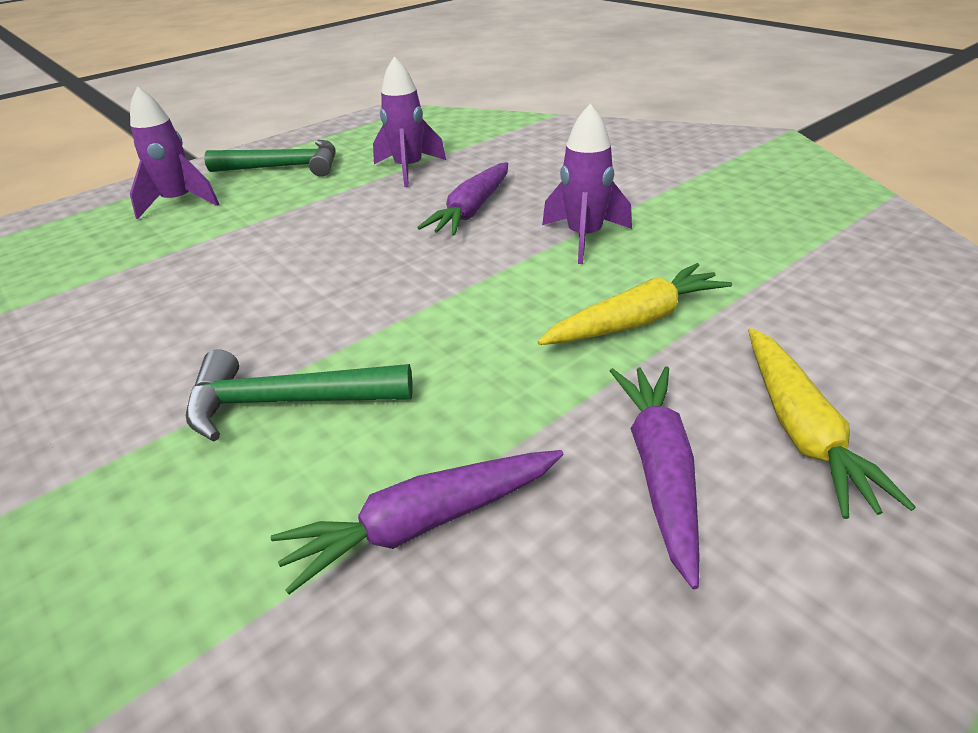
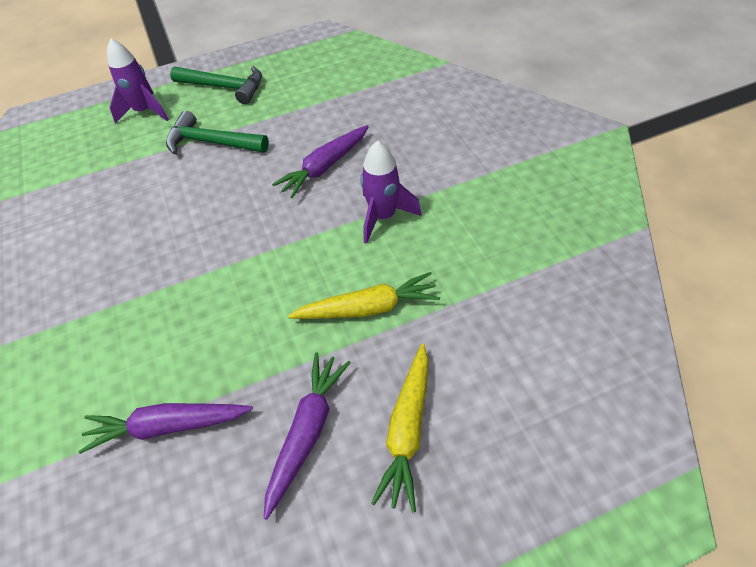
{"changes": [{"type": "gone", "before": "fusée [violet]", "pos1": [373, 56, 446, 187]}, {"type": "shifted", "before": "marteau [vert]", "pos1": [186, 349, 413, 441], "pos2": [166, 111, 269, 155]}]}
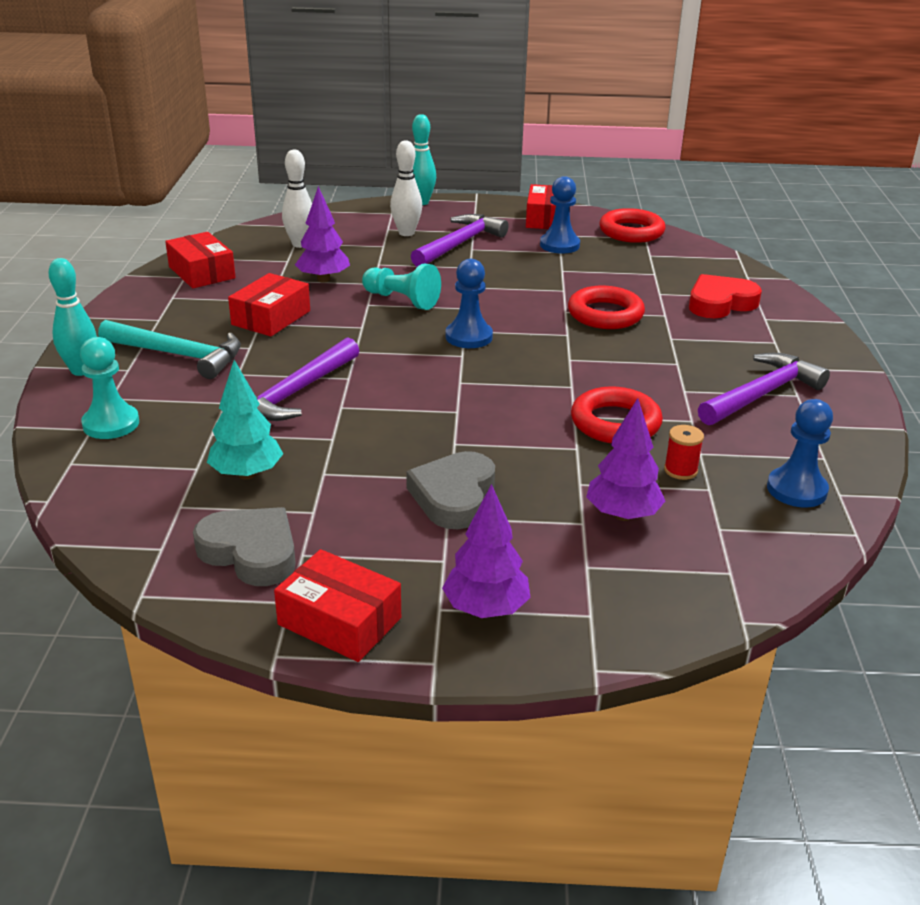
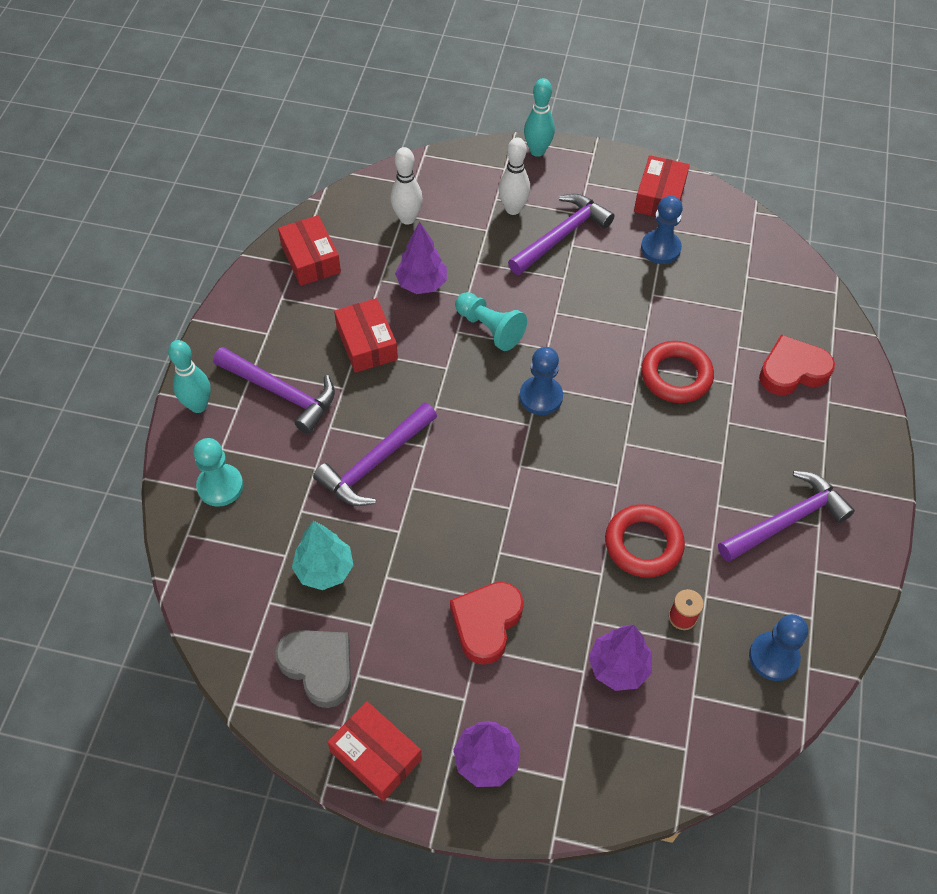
{"changes": [{"type": "gone", "before": "anneau [rouge]", "pos1": [599, 208, 665, 243]}, {"type": "rotated", "before": "boîte [rouge]", "pos1": [228, 273, 310, 336], "pos2": [334, 298, 398, 373], "turn": -60}, {"type": "repainted", "before": "marteau [turquoise]", "after": "marteau [violet]", "pos1": [98, 320, 241, 379], "pos2": [213, 347, 335, 434]}, {"type": "repainted", "before": "cœur [gris]", "after": "cœur [rouge]", "pos1": [406, 451, 495, 529], "pos2": [450, 582, 524, 665]}]}
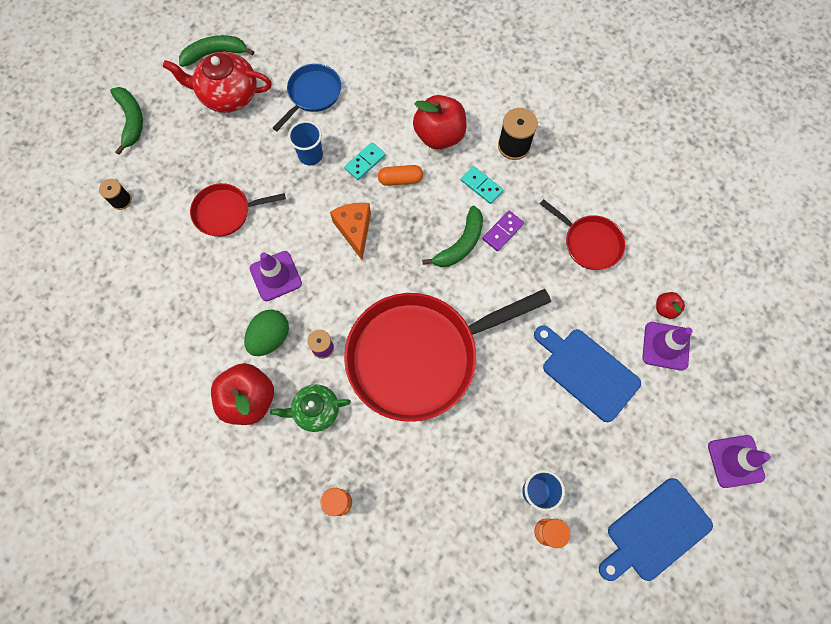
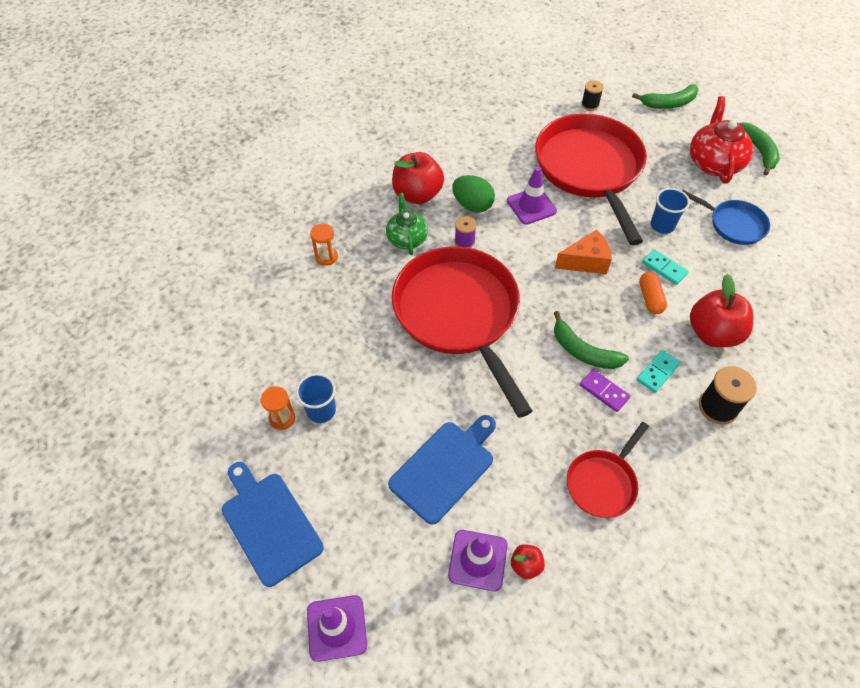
{"changes": [{"type": "scaled", "before": "poêle [rouge]", "pos1": [190, 183, 286, 237], "pos2": [535, 114, 647, 245], "scale": 2.08}]}
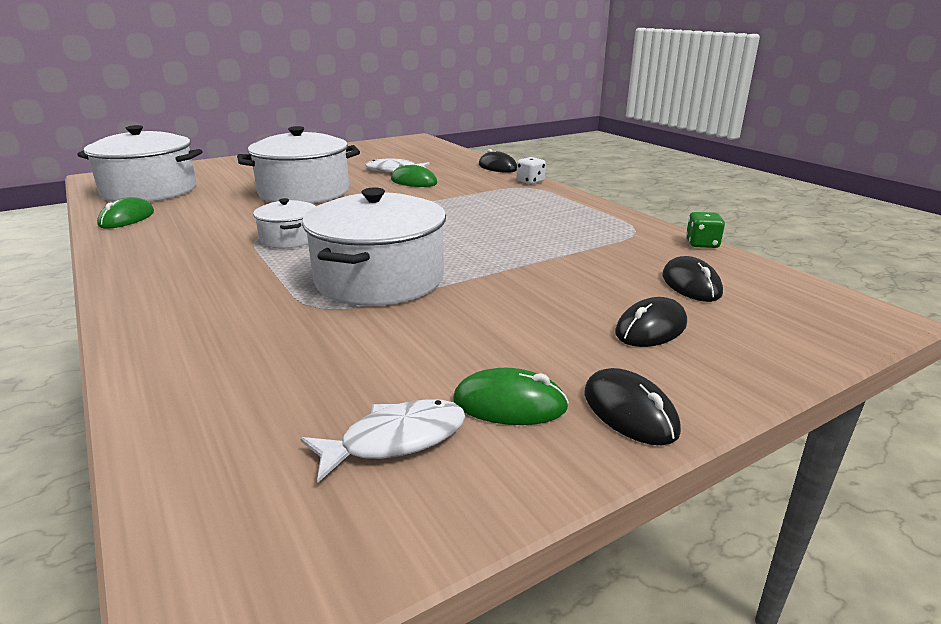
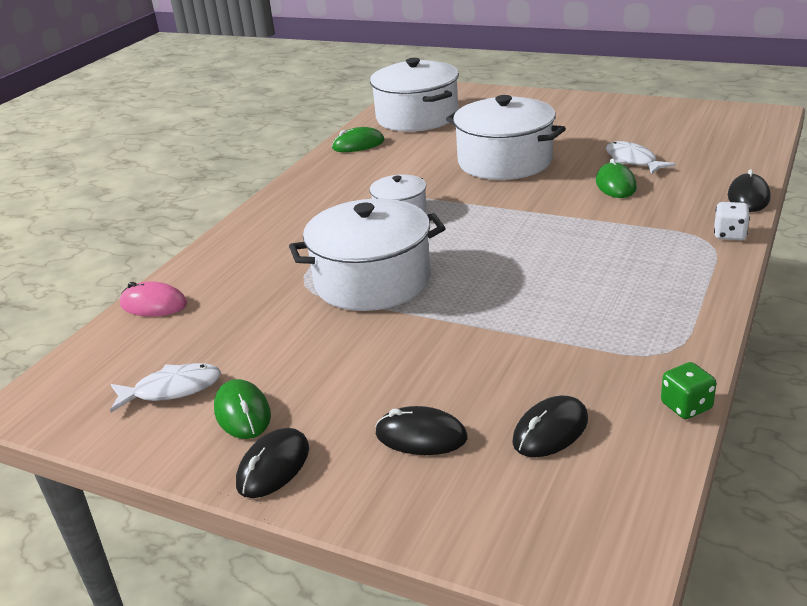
{"changes": [{"type": "rotated", "before": "poisson [blanc]", "pos1": [300, 399, 466, 482], "pos2": [110, 363, 221, 412], "turn": -45}, {"type": "new", "after": "souris [rose]", "pos2": [120, 281, 187, 317]}]}
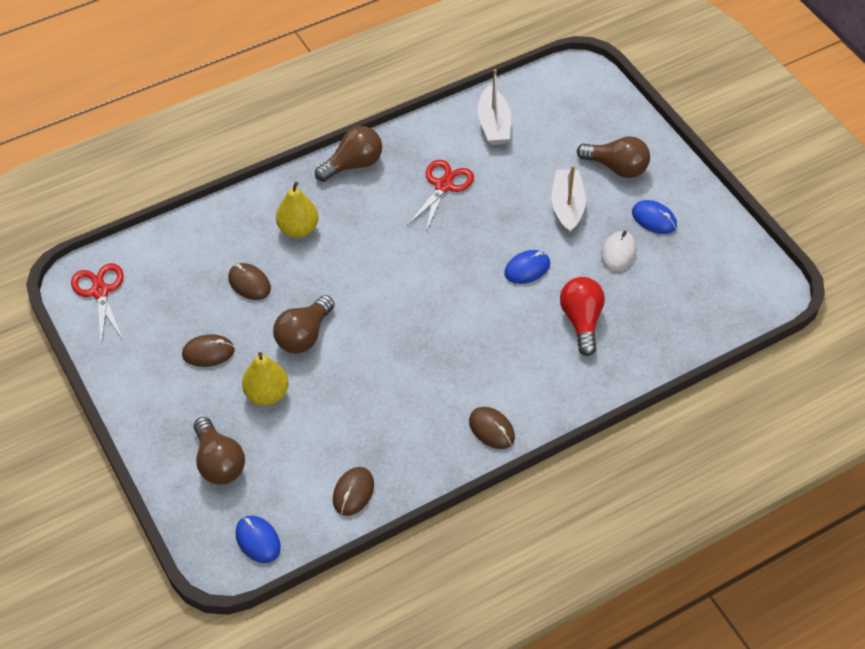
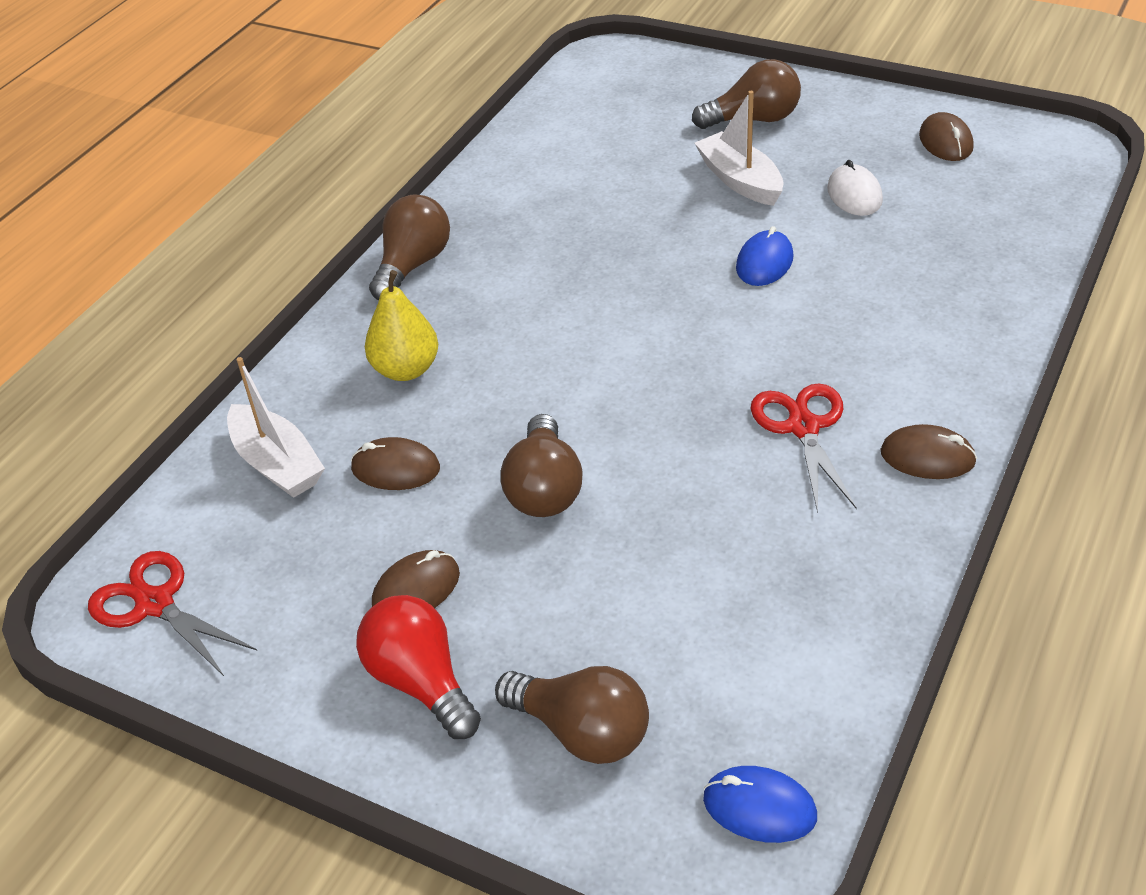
{"changes": [{"type": "shifted", "before": "bateau [blanc]", "pos1": [478, 69, 511, 145], "pos2": [227, 357, 325, 498]}, {"type": "shifted", "before": "ciseaux [rouge]", "pos1": [407, 160, 474, 232], "pos2": [750, 383, 857, 513]}, {"type": "gone", "before": "souris [bleu]", "pos1": [632, 200, 677, 234]}, {"type": "shifted", "before": "ampoule [rouge]", "pos1": [560, 277, 605, 356], "pos2": [356, 595, 481, 739]}, {"type": "gone", "before": "poire [jaune]", "pos1": [242, 352, 289, 405]}, {"type": "shifted", "before": "souris [marron]", "pos1": [333, 467, 374, 516], "pos2": [919, 112, 974, 161]}]}
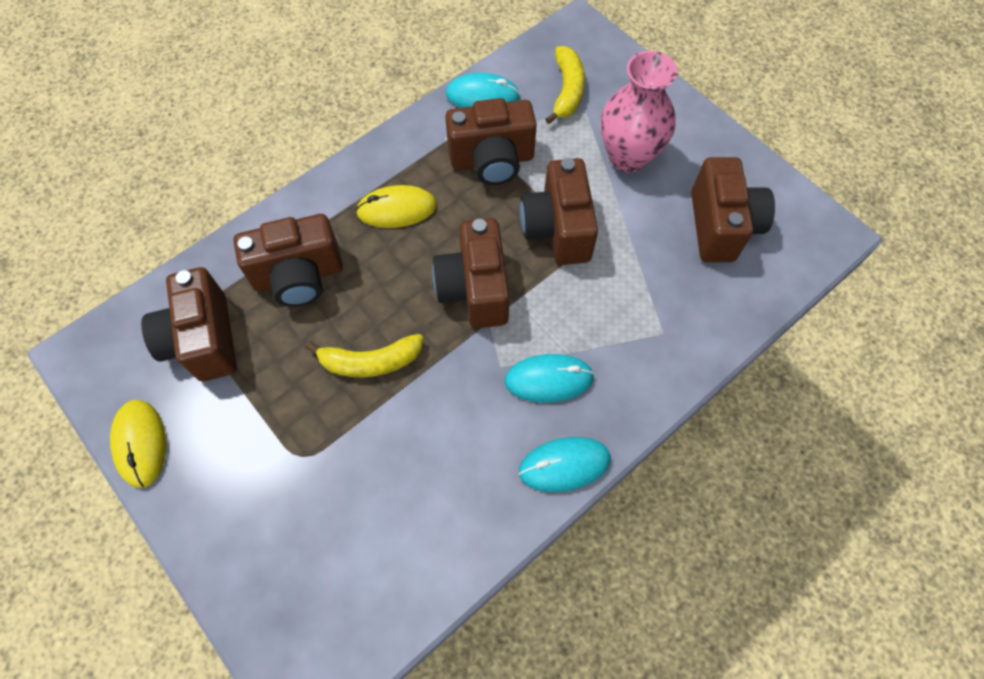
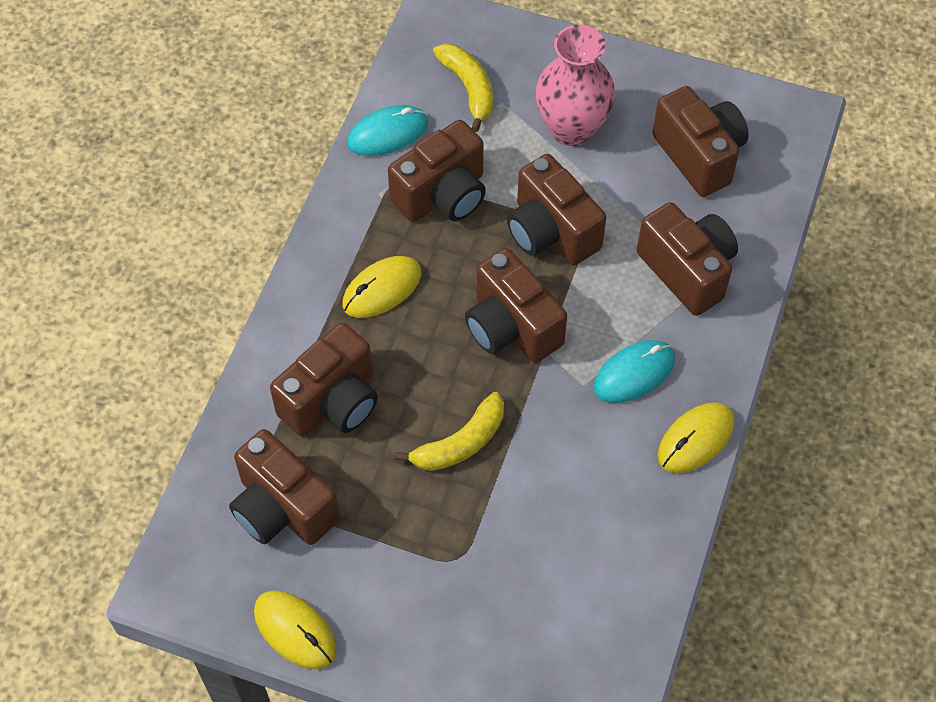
{"changes": [{"type": "repainted", "before": "souris [turquoise]", "after": "souris [jaune]", "pos1": [519, 437, 611, 492], "pos2": [658, 402, 735, 473]}, {"type": "new", "after": "appareil photo [marron]", "pos2": [637, 202, 738, 316]}]}
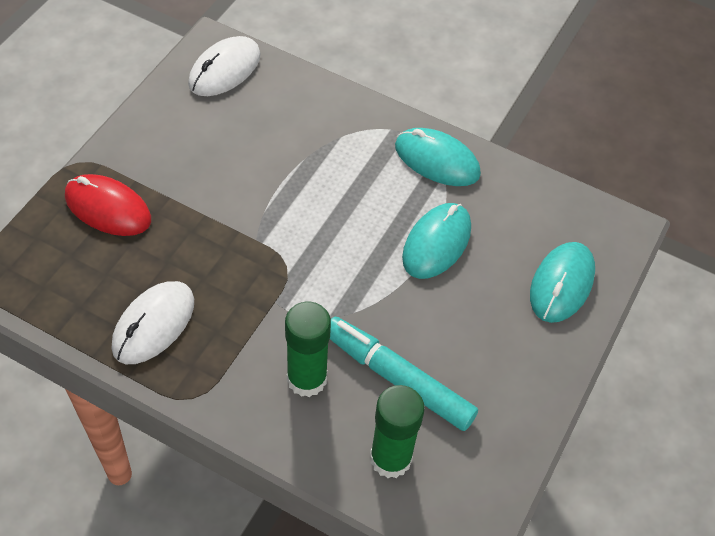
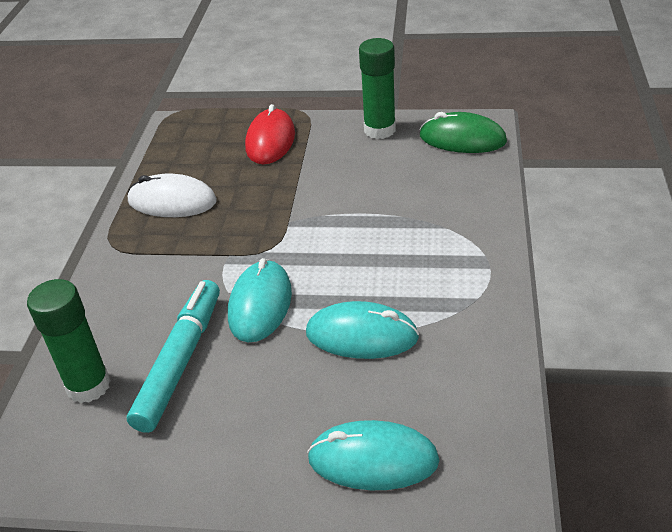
{"changes": [{"type": "repainted", "before": "souris [blanc]", "after": "souris [vert]", "pos1": [188, 36, 260, 96], "pos2": [419, 112, 507, 153]}, {"type": "shifted", "before": "souris [turquoise]", "pos1": [395, 128, 481, 186], "pos2": [228, 258, 292, 342]}, {"type": "shifted", "before": "bâton de colle [vert]", "pos1": [285, 302, 331, 397], "pos2": [359, 38, 396, 139]}]}
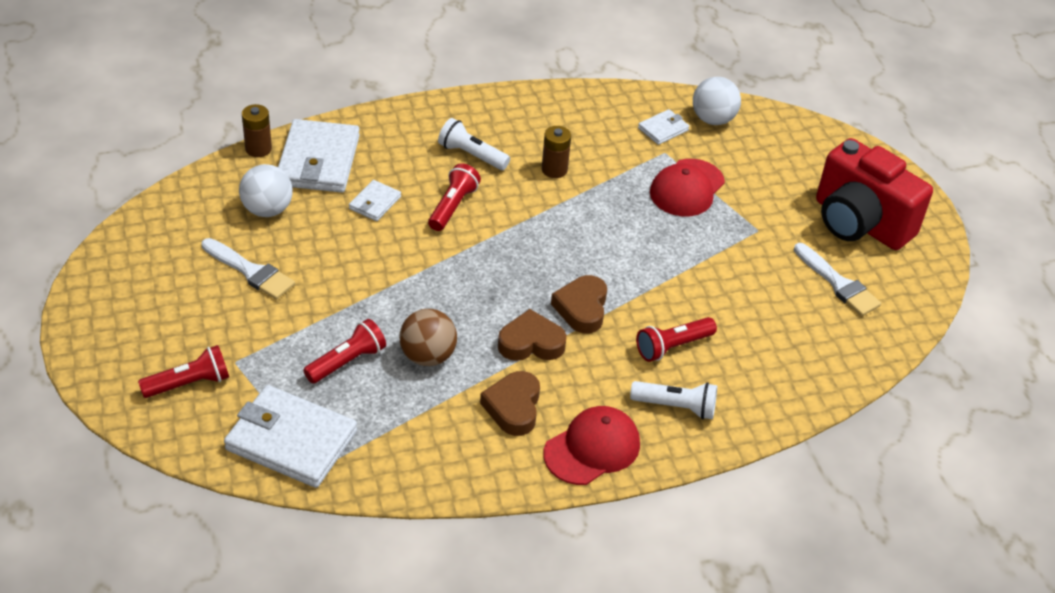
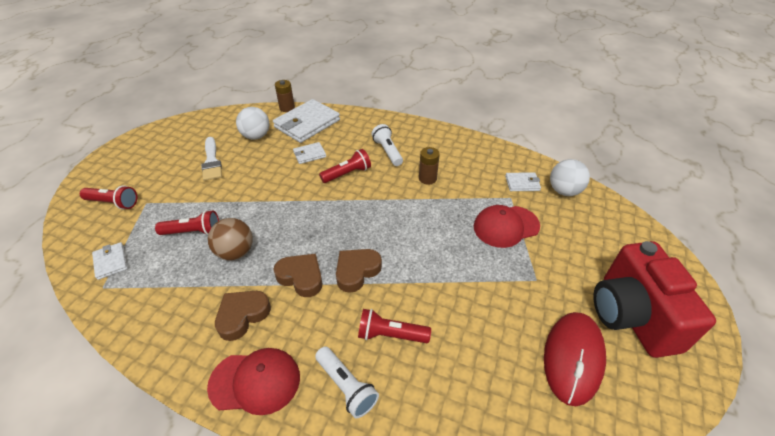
{"changes": [{"type": "swapped", "before": "pinceau [blanc]", "after": "souris [rouge]", "pos1": [794, 243, 881, 316], "pos2": [544, 312, 606, 406]}, {"type": "scaled", "before": "portefeuille [blanc]", "pos1": [224, 385, 357, 488], "pos2": [92, 242, 128, 280], "scale": 0.49}]}
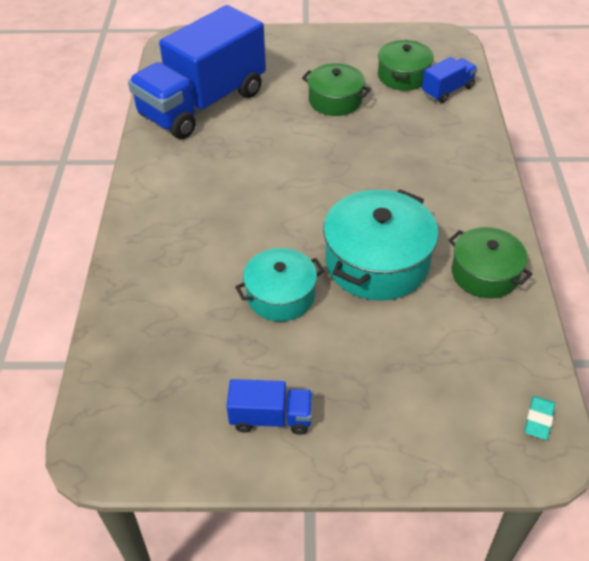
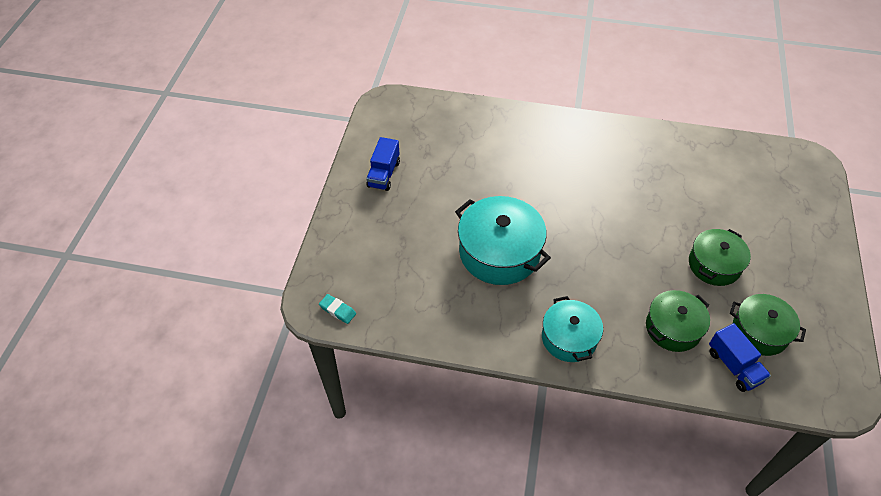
{"changes": [{"type": "gone", "before": "camion [bleu]", "pos1": [128, 5, 266, 139]}, {"type": "shifted", "before": "marmite [vert]", "pos1": [449, 227, 532, 298], "pos2": [646, 290, 710, 352]}, {"type": "shifted", "before": "marmite [turquoise]", "pos1": [235, 248, 325, 321], "pos2": [542, 296, 603, 362]}]}
